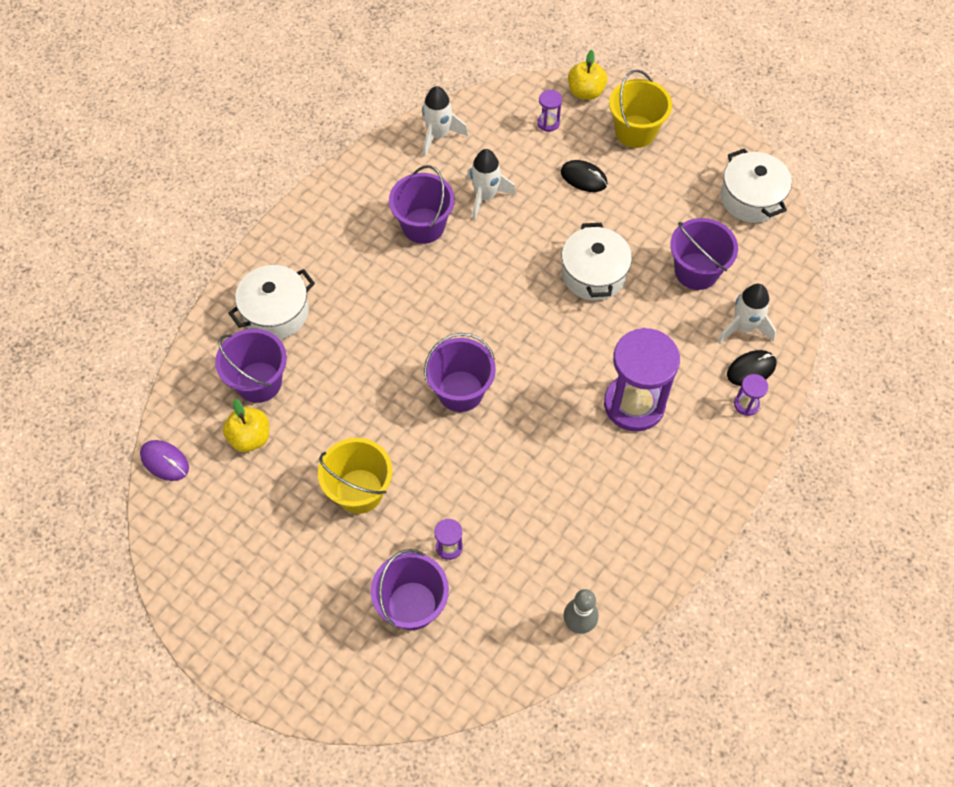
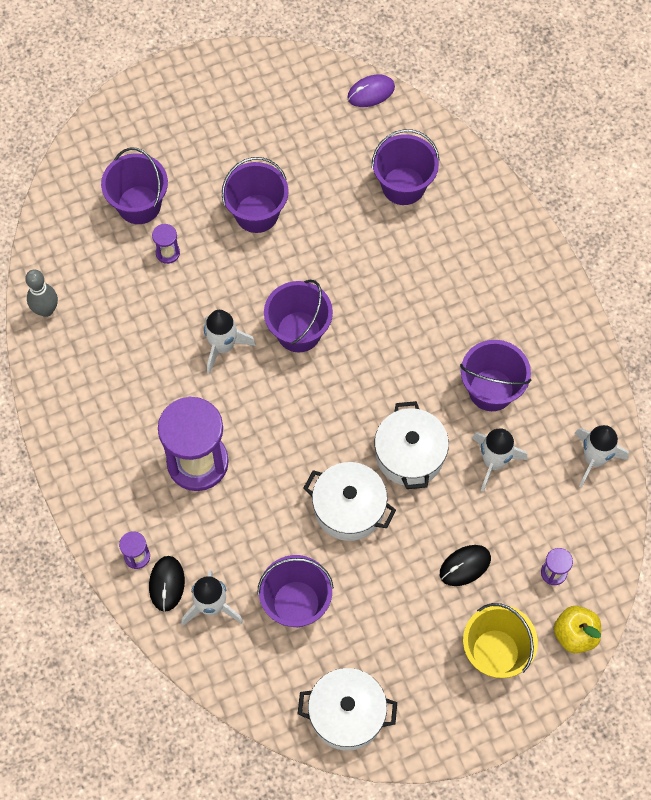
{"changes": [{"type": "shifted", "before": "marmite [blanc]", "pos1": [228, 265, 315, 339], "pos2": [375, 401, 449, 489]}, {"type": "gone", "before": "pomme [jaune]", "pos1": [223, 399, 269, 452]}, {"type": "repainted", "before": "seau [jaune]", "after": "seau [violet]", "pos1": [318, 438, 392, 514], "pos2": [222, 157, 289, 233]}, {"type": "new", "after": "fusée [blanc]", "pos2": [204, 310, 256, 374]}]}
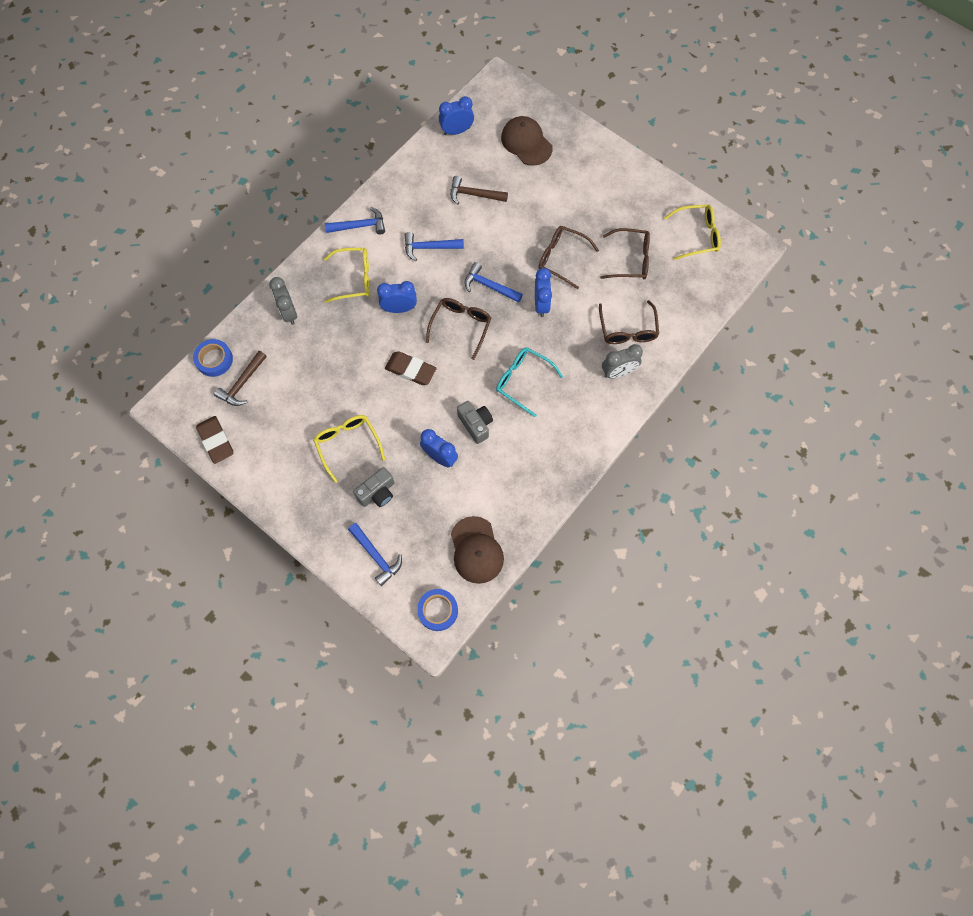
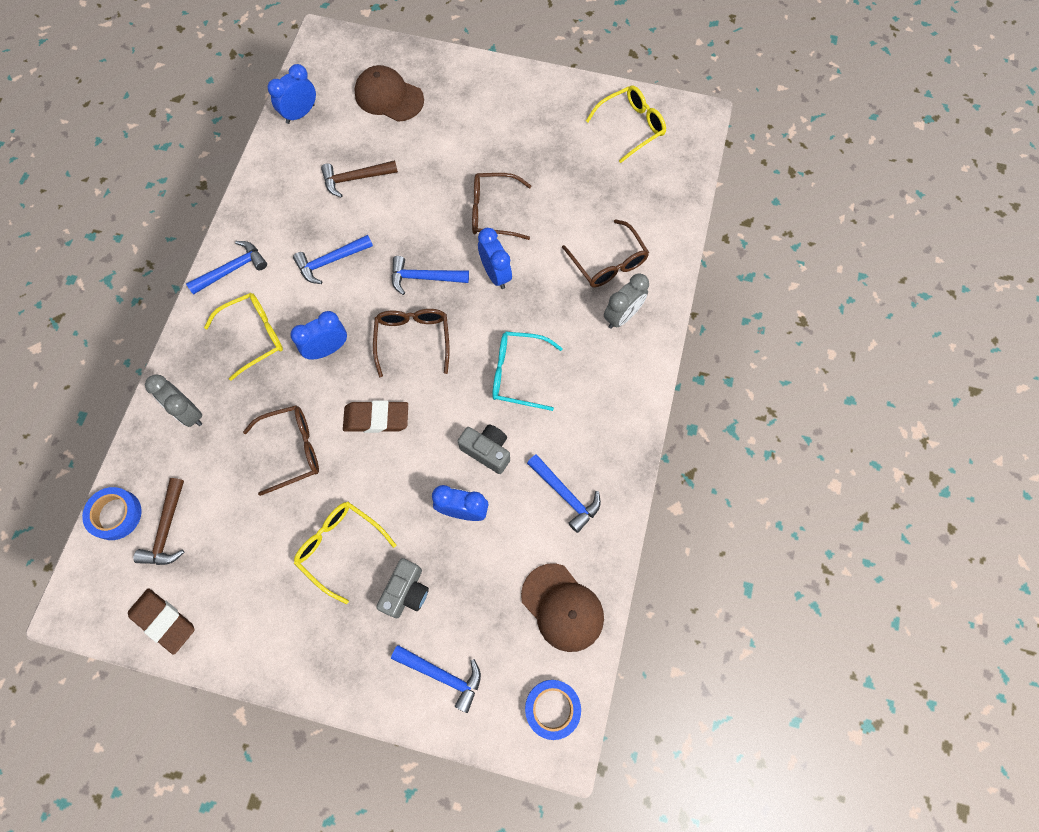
{"changes": [{"type": "shifted", "before": "lunettes [marron]", "pos1": [600, 228, 650, 279], "pos2": [243, 405, 319, 496]}, {"type": "new", "after": "marteau [bleu]", "pos2": [527, 454, 601, 533]}]}
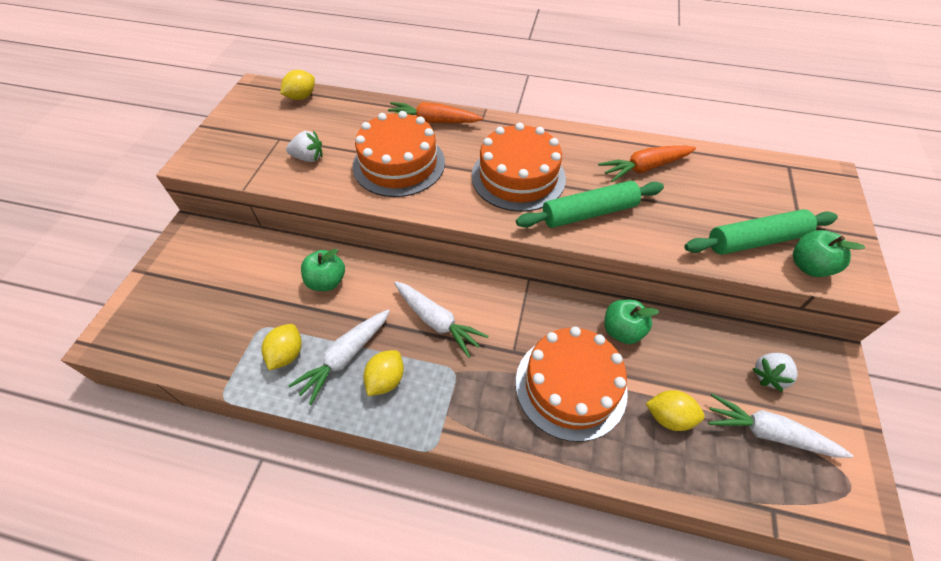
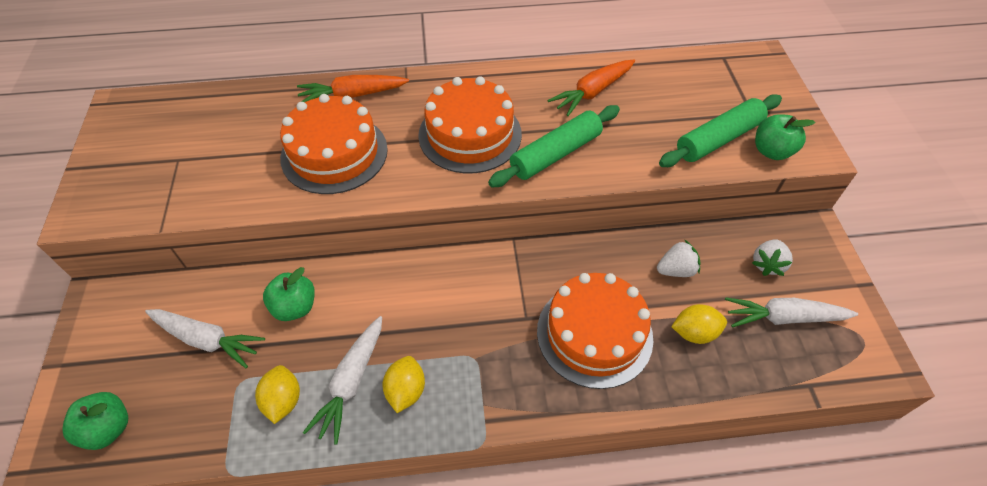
{"changes": [{"type": "gone", "before": "citron [jaune]", "pos1": [280, 70, 315, 100]}, {"type": "shifted", "before": "fraise [blanc]", "pos1": [286, 130, 322, 162], "pos2": [657, 239, 701, 277]}, {"type": "shifted", "before": "carotte [blanc]", "pos1": [394, 281, 488, 358], "pos2": [145, 309, 265, 369]}, {"type": "shifted", "before": "pomme [vert]", "pos1": [604, 299, 659, 344], "pos2": [62, 392, 128, 450]}]}
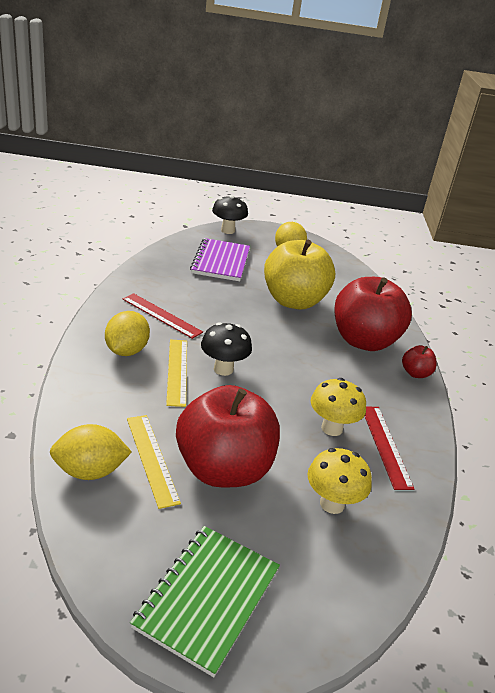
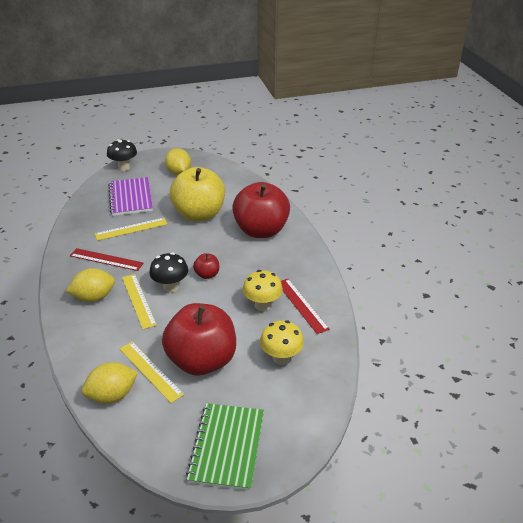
{"changes": [{"type": "rotated", "before": "citron [jaune]", "pos1": [105, 311, 150, 356], "pos2": [66, 268, 115, 302], "turn": 75}, {"type": "shifted", "before": "pomme [rouge]", "pos1": [402, 345, 437, 378], "pos2": [193, 253, 219, 279]}, {"type": "new", "after": "règle [jaune]", "pos2": [95, 218, 167, 241]}]}
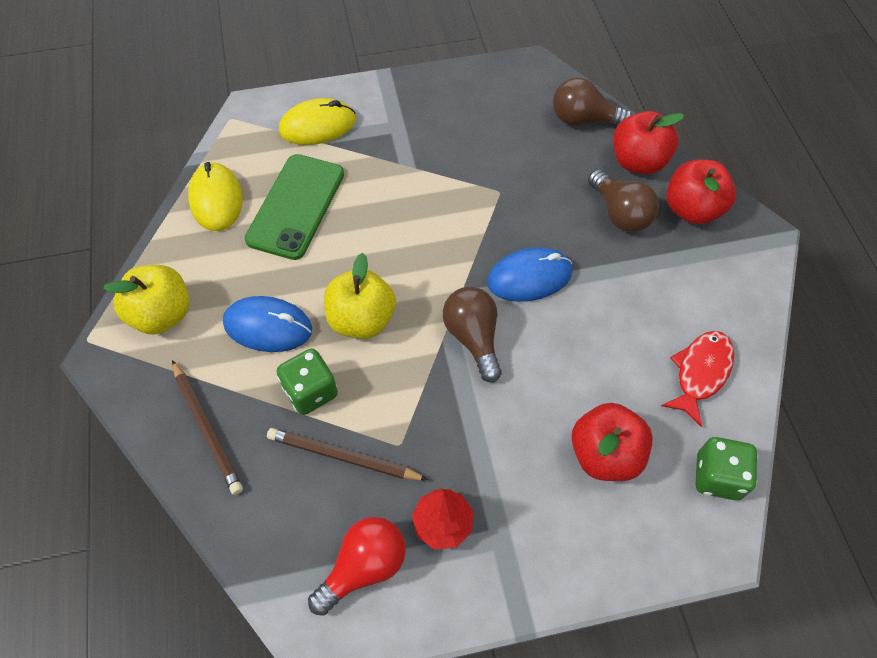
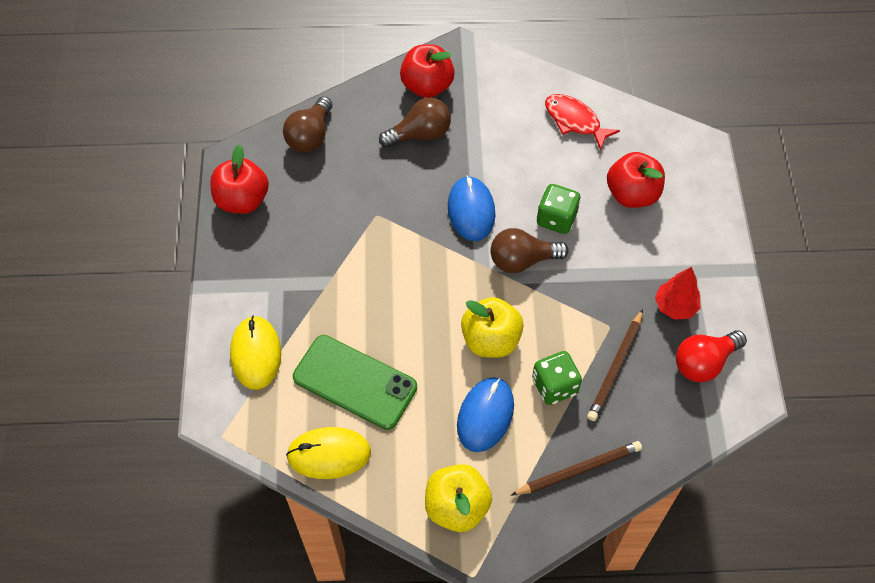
{"changes": [{"type": "shifted", "before": "pomme [rouge]", "pos1": [613, 111, 684, 174], "pos2": [210, 144, 269, 214]}, {"type": "shifted", "before": "dé [vert]", "pos1": [696, 437, 758, 500], "pos2": [536, 184, 581, 234]}, {"type": "rotated", "before": "ampoule [rouge]", "pos1": [308, 517, 406, 616], "pos2": [676, 330, 747, 382], "turn": -90}]}
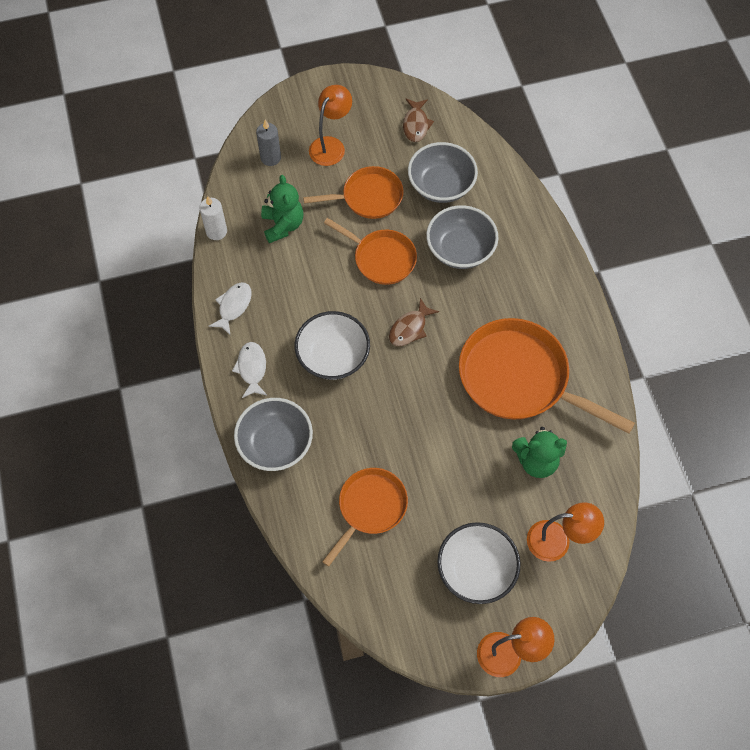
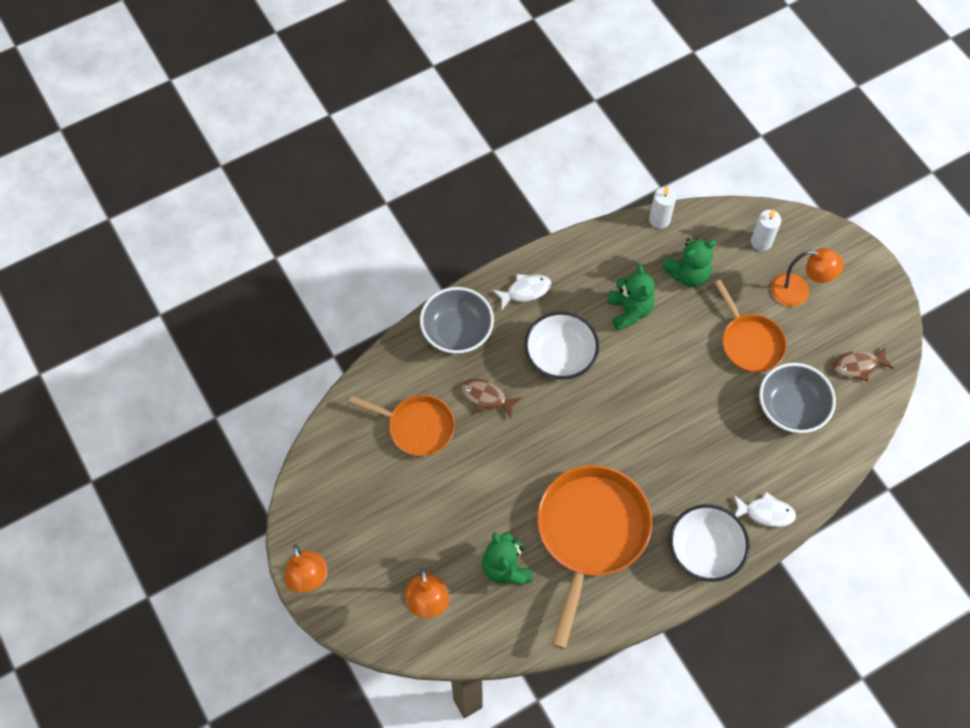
{"changes": [{"type": "repainted", "before": "bougie [gris]", "after": "bougie [blanc]", "pos1": [256, 120, 281, 166], "pos2": [751, 209, 781, 251]}, {"type": "gone", "before": "bol [gris]", "pos1": [426, 205, 498, 269]}, {"type": "gone", "before": "poêle [orange]", "pos1": [324, 218, 417, 285]}, {"type": "shifted", "before": "poisson [blanc]", "pos1": [209, 282, 252, 336], "pos2": [734, 492, 796, 527]}, {"type": "shifted", "before": "poisson [marron]", "pos1": [389, 298, 439, 346], "pos2": [461, 379, 522, 418]}, {"type": "shifted", "before": "bol [blanc]", "pos1": [437, 522, 521, 604], "pos2": [669, 504, 750, 582]}, {"type": "new", "after": "ours en peluche [vert]", "pos2": [608, 264, 655, 331]}]}
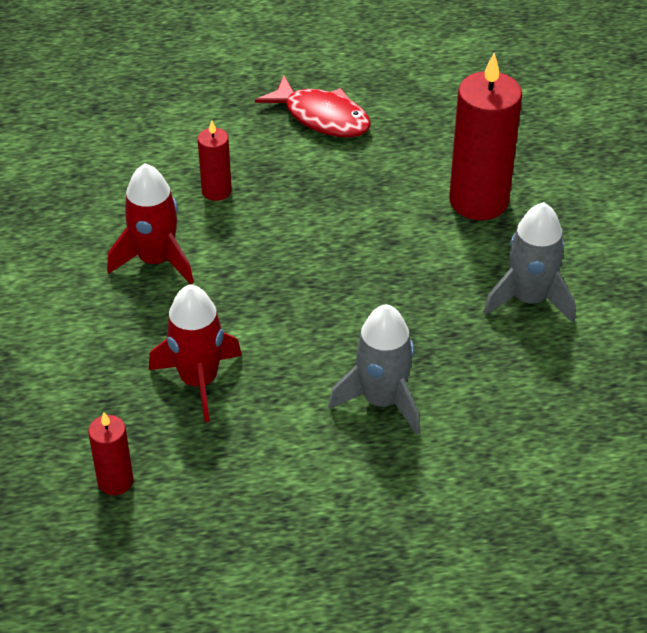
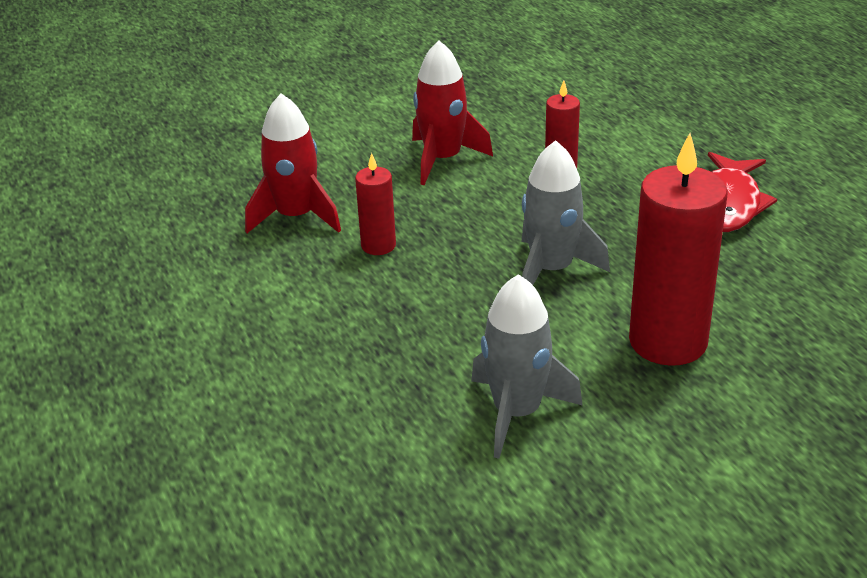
{"changes": [{"type": "shifted", "before": "fusée [gris]", "pos1": [328, 304, 420, 435], "pos2": [521, 140, 610, 285]}, {"type": "shifted", "before": "bougie [rouge]", "pos1": [88, 412, 133, 495], "pos2": [355, 153, 396, 255]}]}
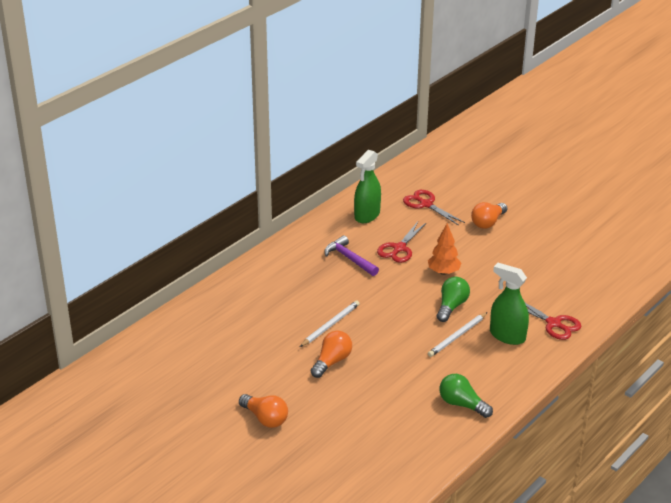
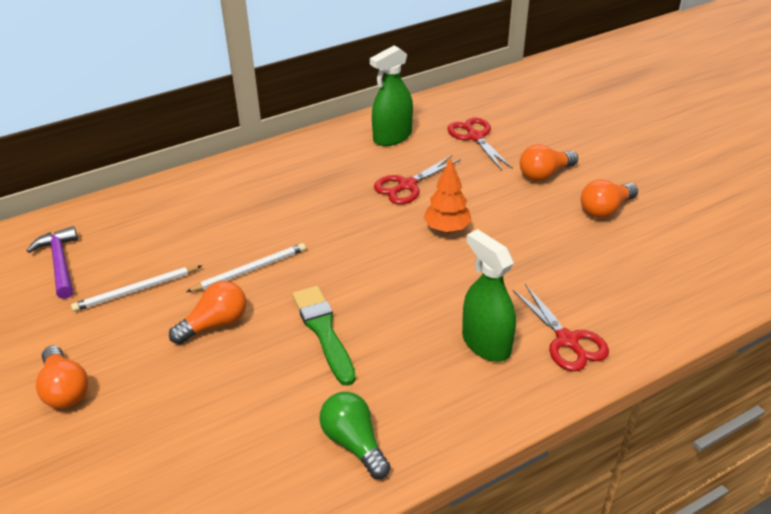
{"changes": [{"type": "shifted", "before": "marteau [violet]", "pos1": [324, 235, 379, 276], "pos2": [27, 226, 78, 299]}, {"type": "gone", "before": "ampoule [vert]", "pos1": [437, 277, 470, 322]}, {"type": "shifted", "before": "crayon [blanc]", "pos1": [428, 312, 488, 357], "pos2": [71, 266, 202, 312]}, {"type": "new", "after": "ampoule [orange]", "pos2": [581, 179, 638, 218]}, {"type": "new", "after": "pinceau [vert]", "pos2": [293, 286, 356, 386]}]}
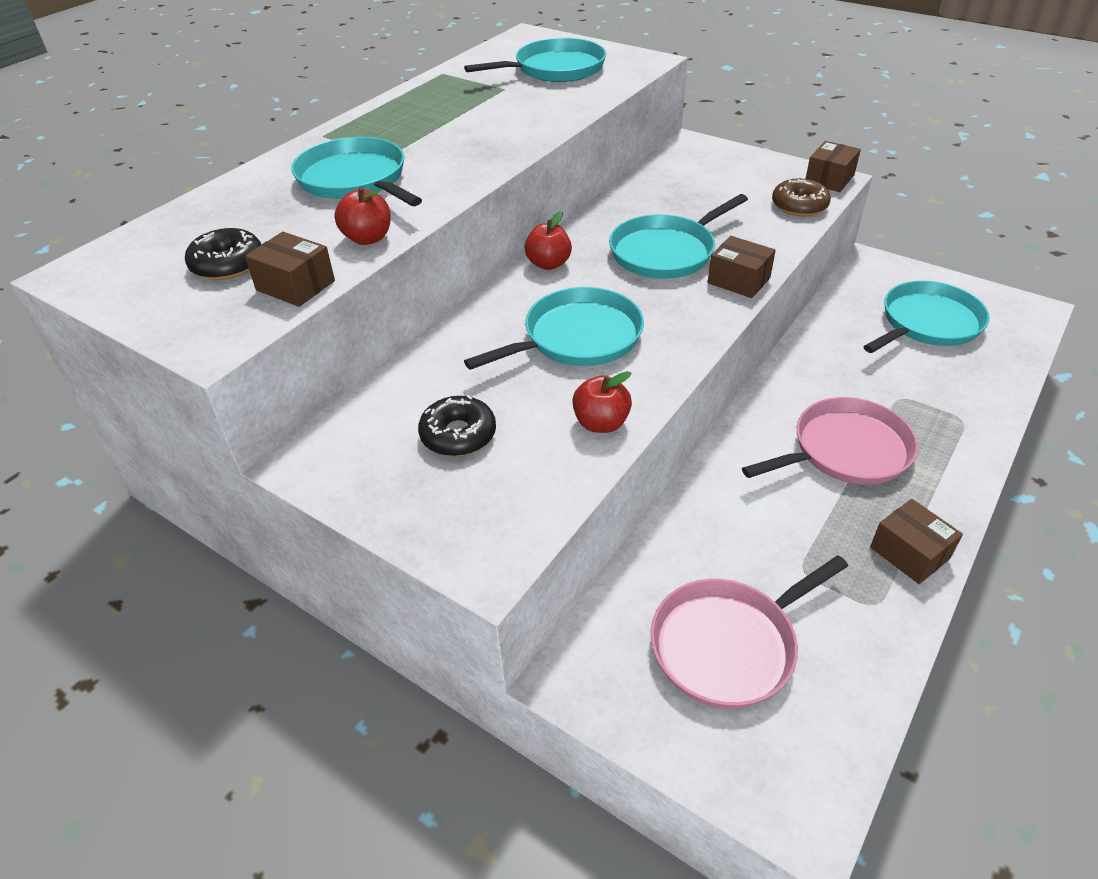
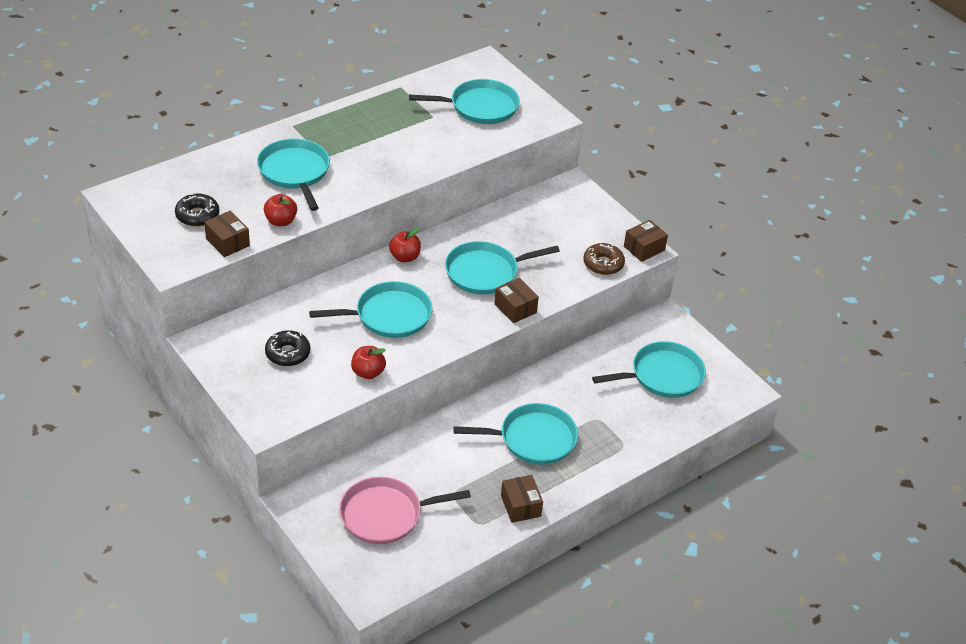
{"changes": [{"type": "repainted", "before": "poêle [rose]", "after": "poêle [turquoise]", "pos1": [742, 397, 918, 485], "pos2": [454, 403, 578, 465]}]}
